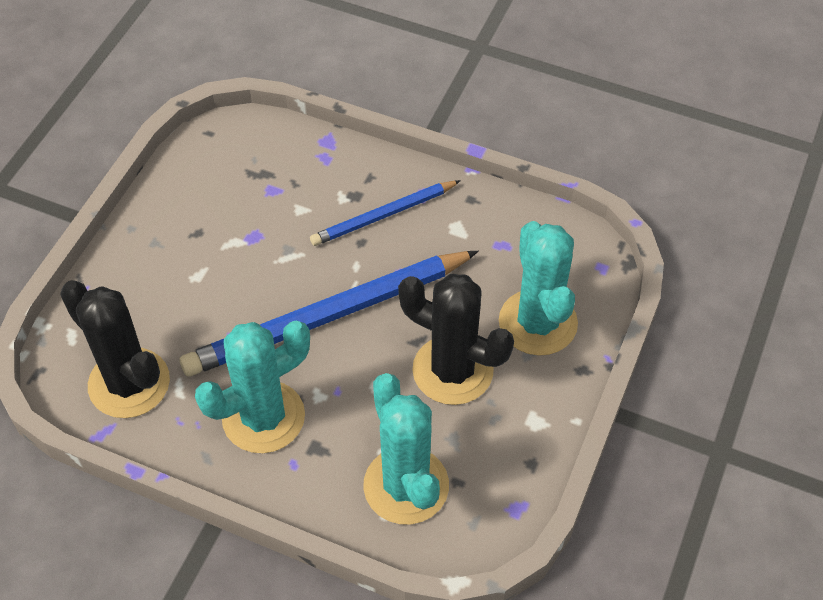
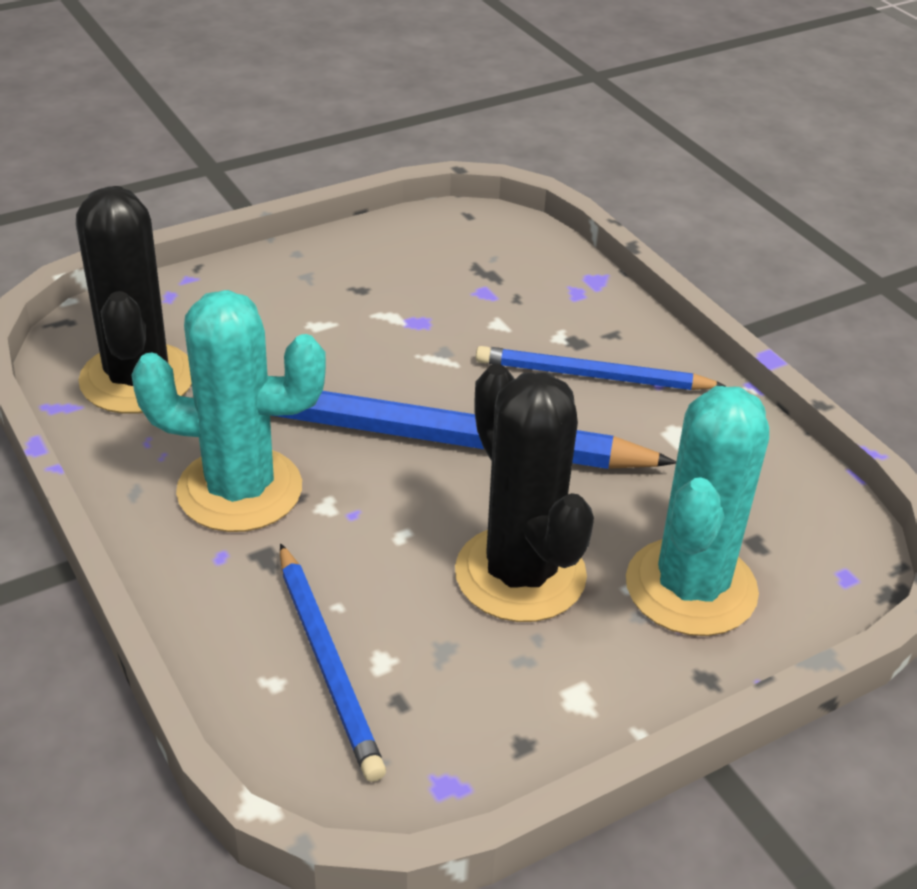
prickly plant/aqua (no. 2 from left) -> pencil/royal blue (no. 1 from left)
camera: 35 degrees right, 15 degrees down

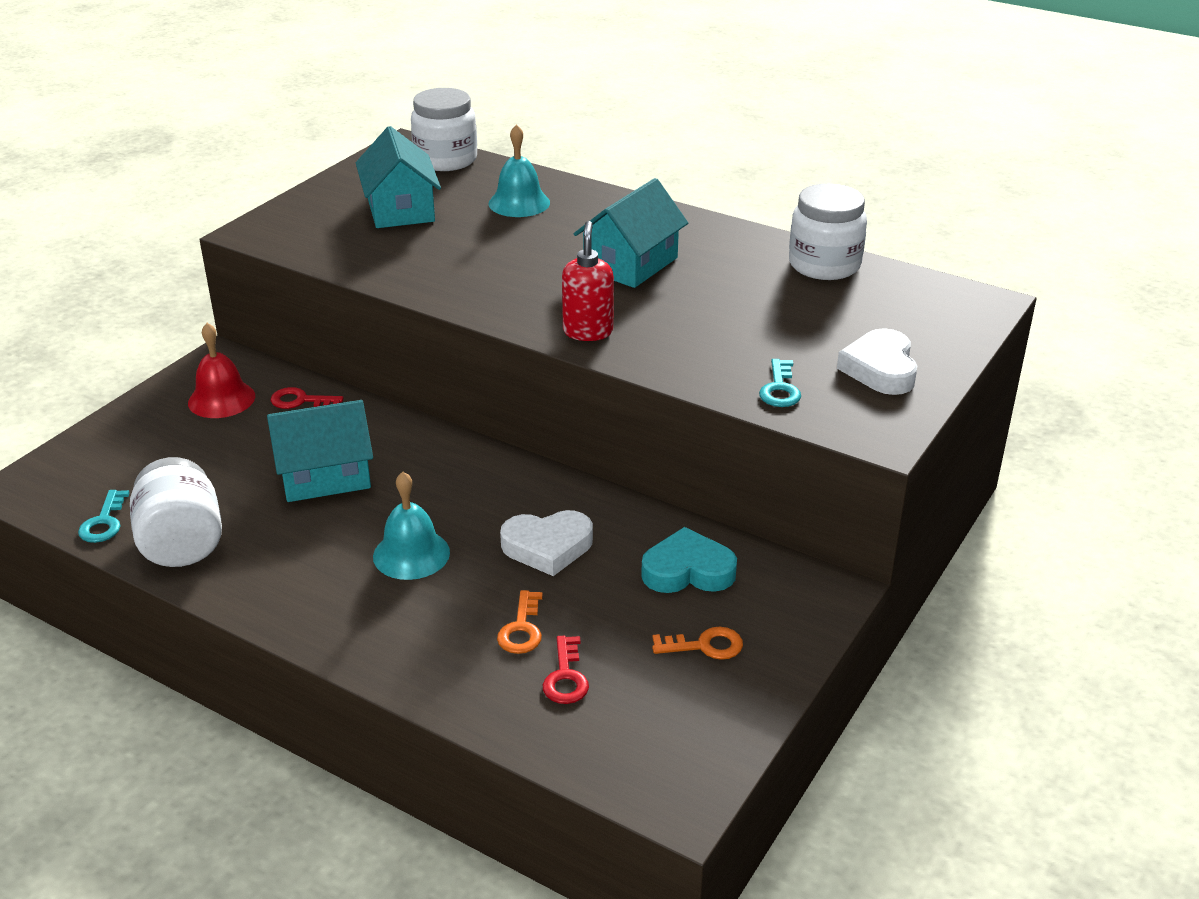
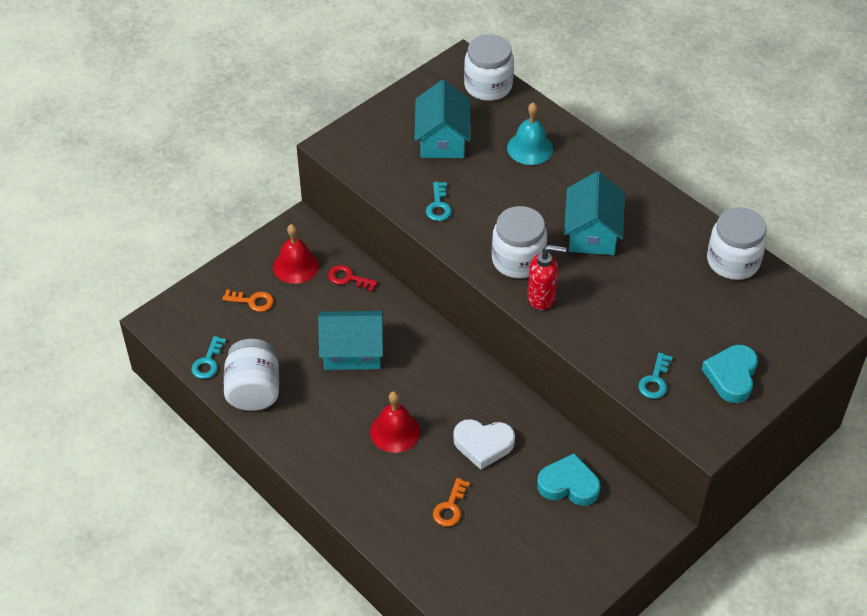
key/scarlet (no. 2 from left) -> none
none -> key/aqua (no. 2 from left)
none -> preserve jar/white (no. 3 from left)
key/bright orange (no. 2 from left in the first image) -> key/bright orange (no. 1 from left), relocated
hand bell/aqua (no. 1 from left) -> hand bell/scarlet (no. 2 from left)
heart shape/white (no. 2 from left) -> heart shape/aqua (no. 2 from left)
pump bottle/scarlet, 75 degrees clockwise
cottage/aqua (no. 3 from left), 45 degrees counterclockwise
camera: 15 degrees right, 15 degrees up

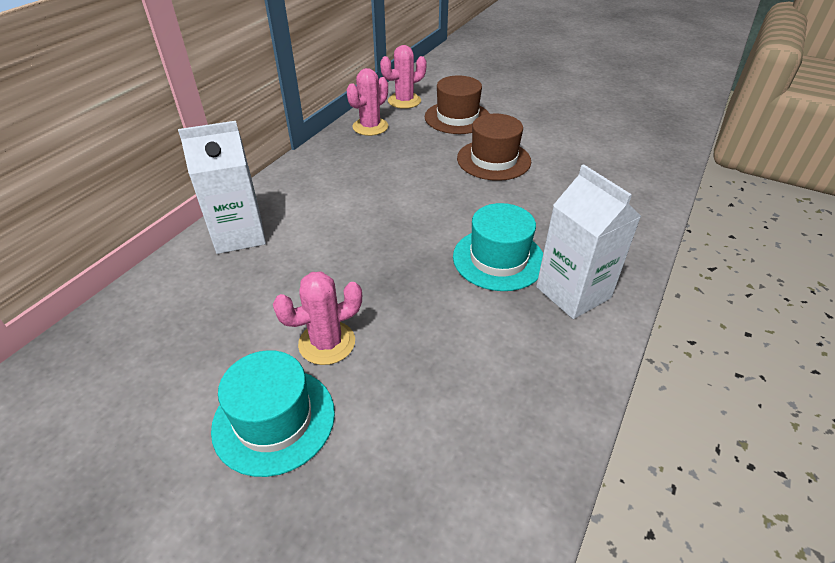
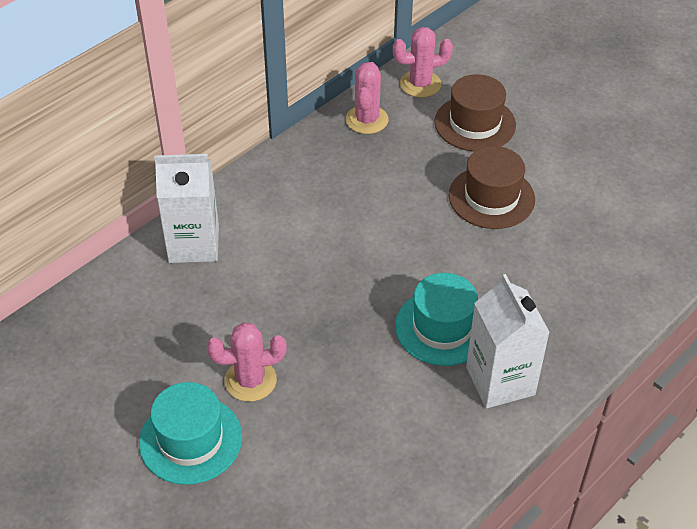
prickly plant/pink (no. 2 from left), 45 degrees counterclockwise
camera: 15 degrees right, 5 degrees up

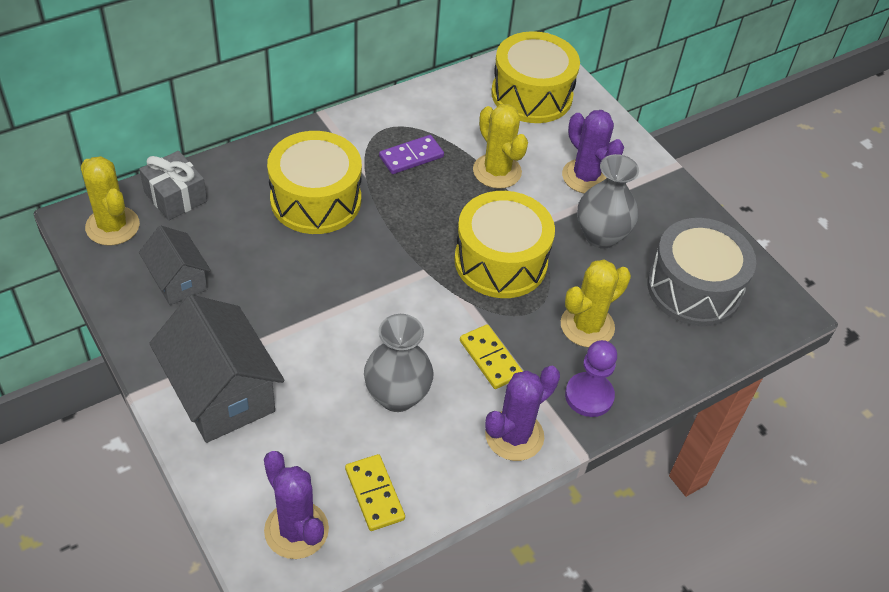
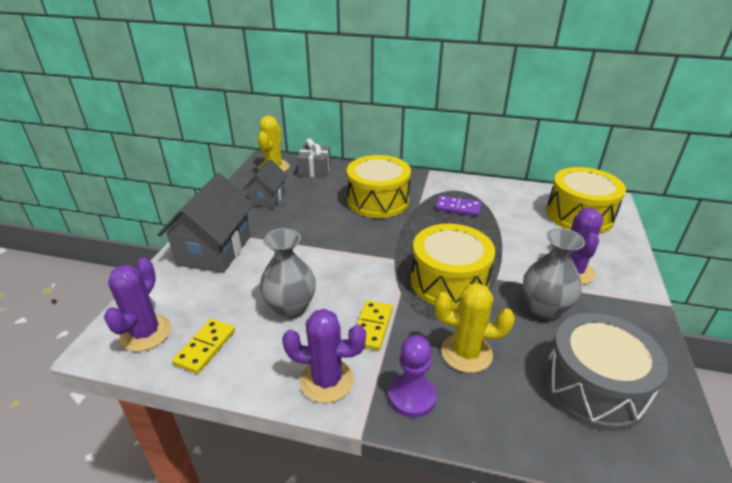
prickly plant/golden (no. 2 from left) -> none
camera: 50 degrees right, 15 degrees down

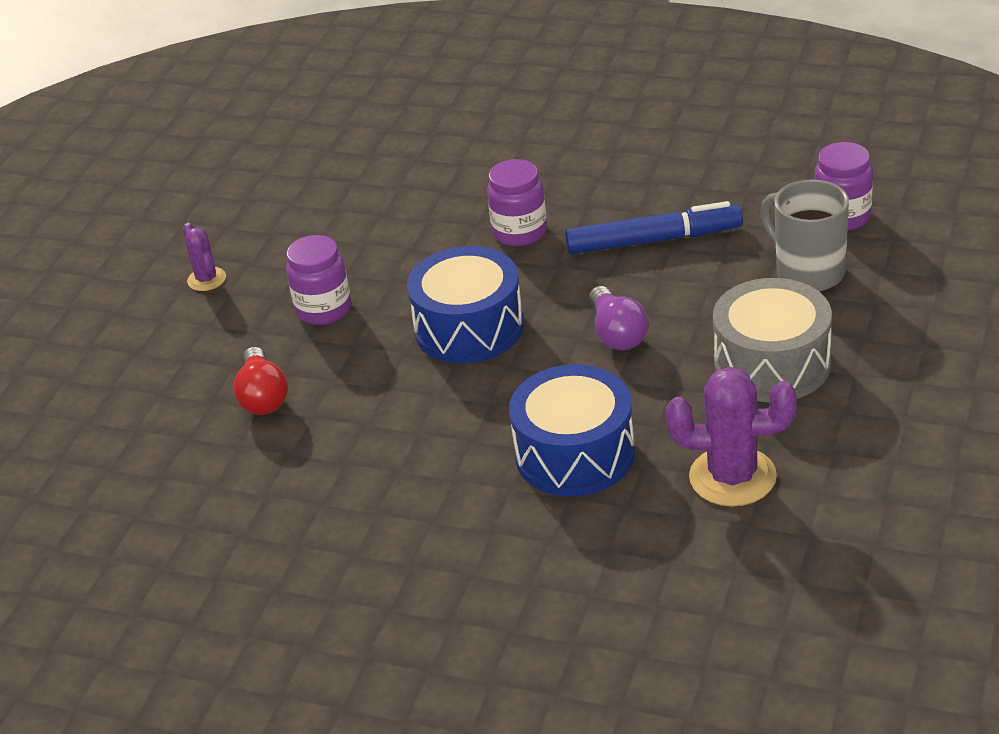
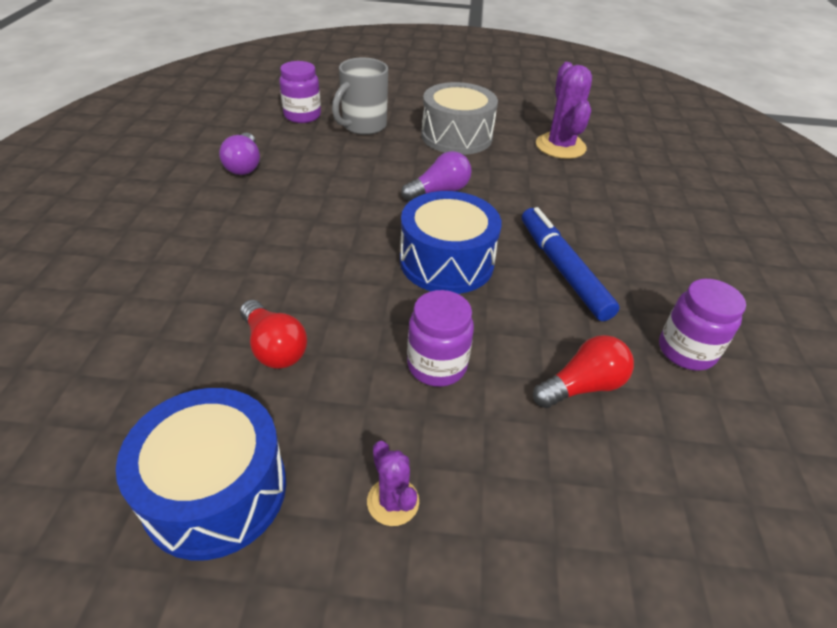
none -> lightbulb/purple (no. 1 from left)
none -> lightbulb/scarlet (no. 1 from left)
preserve jar/purple (no. 2 from left in the first image) -> preserve jar/purple (no. 3 from left), relocated
snare drum/royal blue (no. 2 from left in the first image) -> snare drum/royal blue (no. 1 from left), relocated
marker/royal blue, relocated
prickly plant/purple (no. 1 from left), 75 degrees counterclockwise
camera: 110 degrees left, 5 degrees up

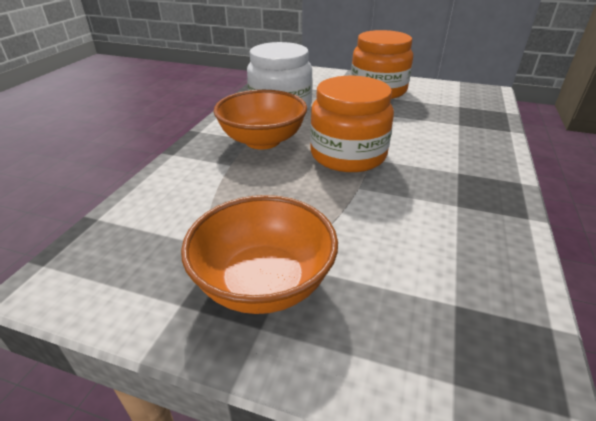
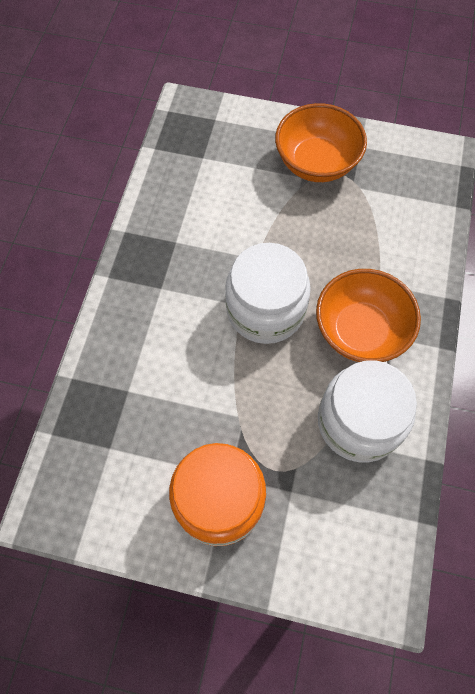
preserve jar/bright orange (no. 1 from left) -> preserve jar/white (no. 1 from left)
camera: 175 degrees right, 30 degrees up

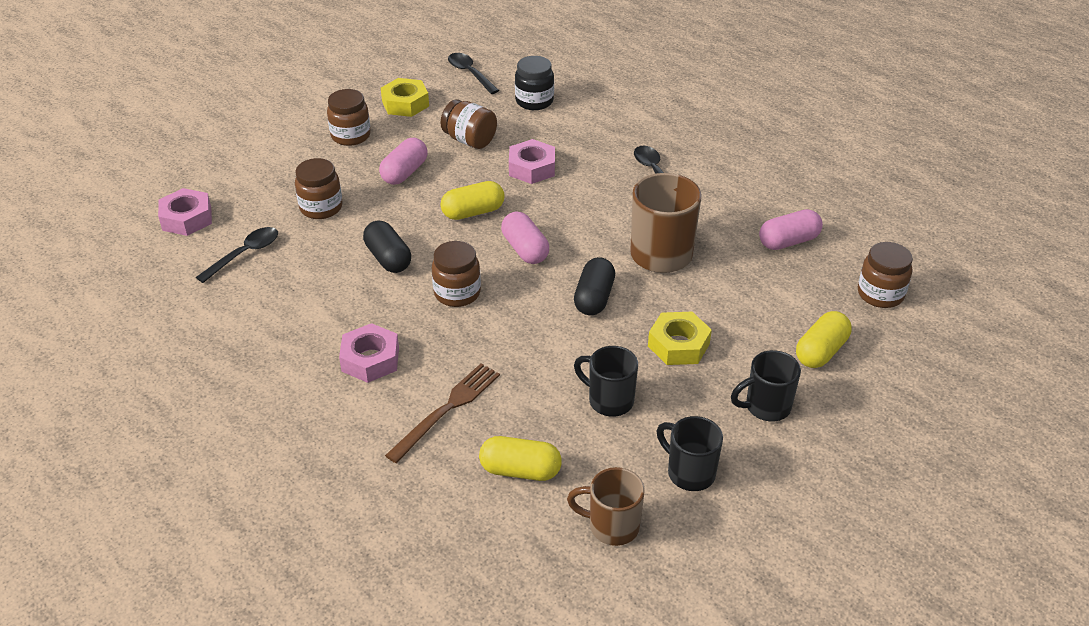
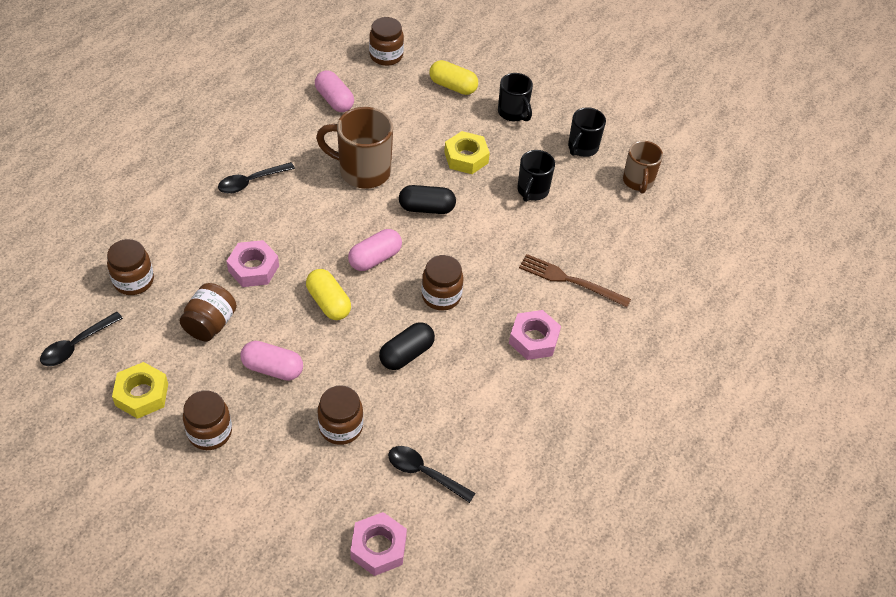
capsule/golden (no. 2 from left) -> none
preserve jar/black -> preserve jar/russet (no. 1 from left)
camera: 105 degrees left, 10 degrees up

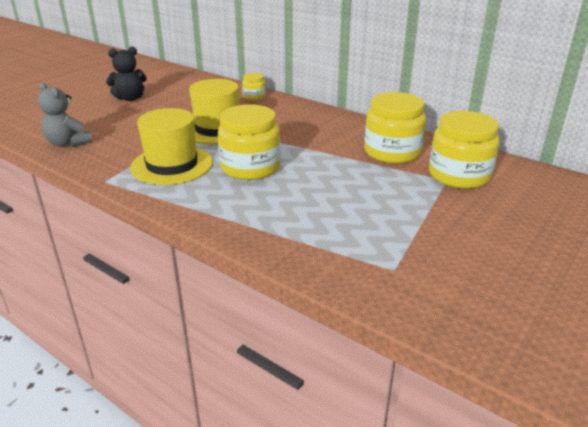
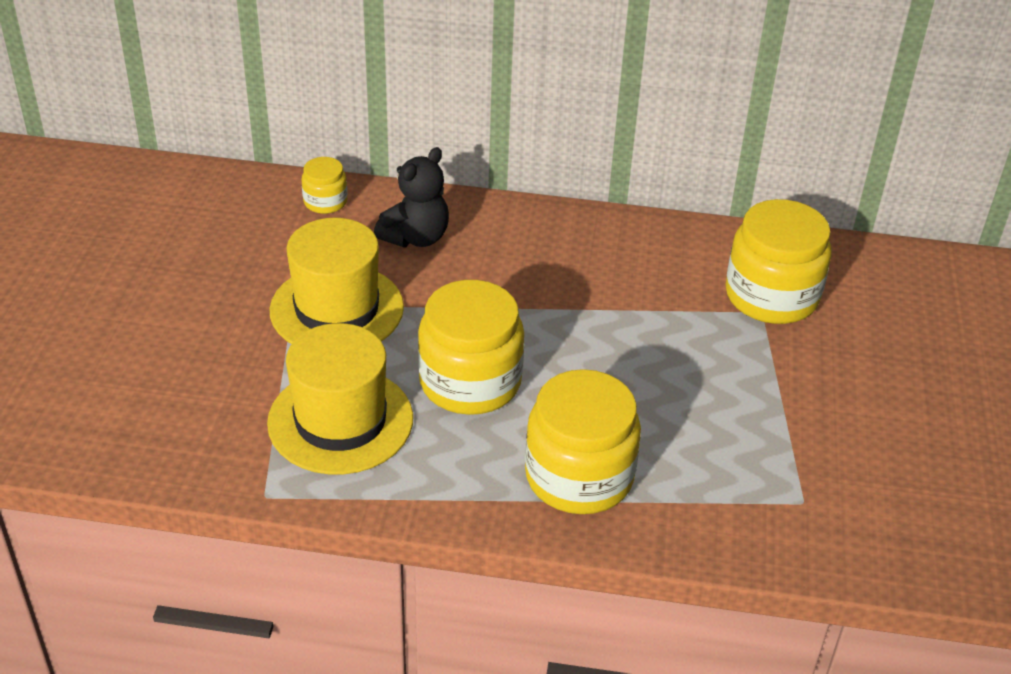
stuffed bear/grey -> none
stuffed bear/black, relocated
preserve jar/golden (no. 3 from left), relocated
camera: 30 degrees left, 10 degrees up

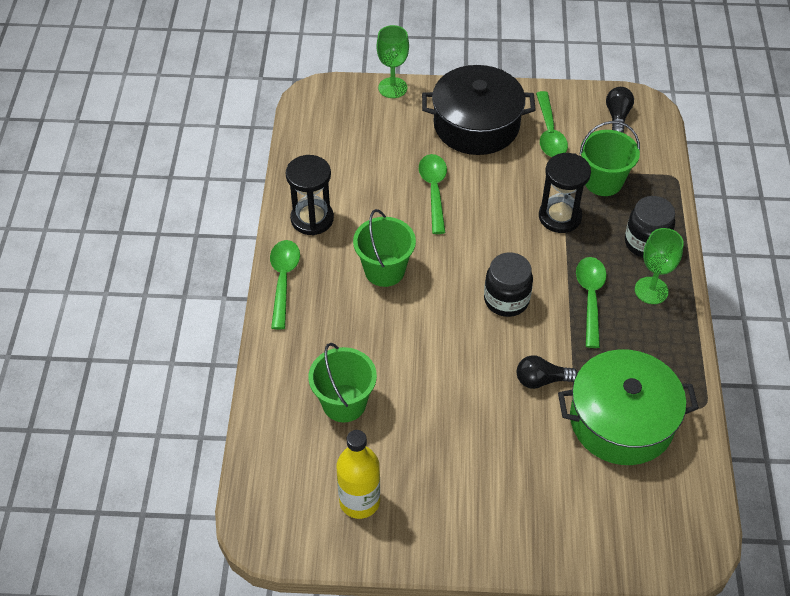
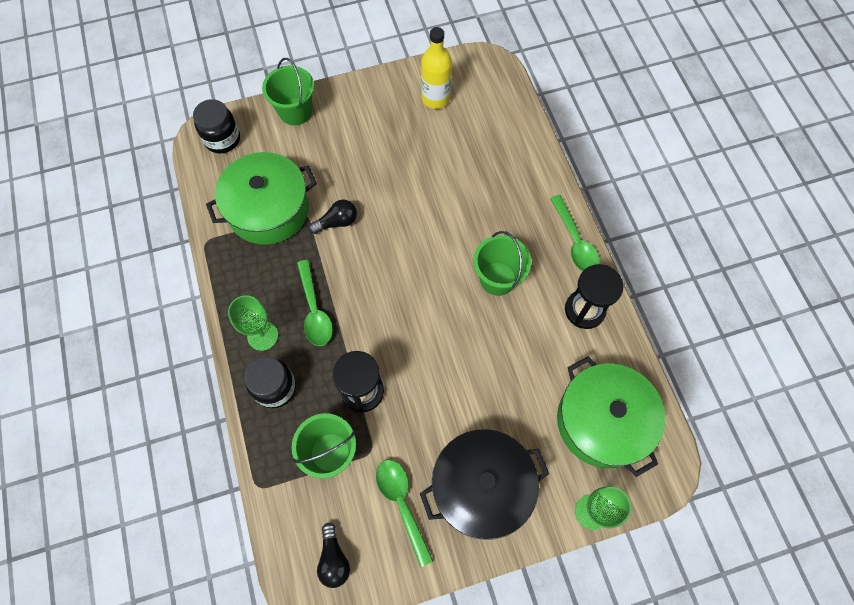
teaspoon/green (no. 2 from left) -> none
none -> cooking pot/green (no. 2 from left)
sand bucket/green (no. 1 from left), relocated
preserve jar/black (no. 1 from left), relocated
camera: 160 degrees right, 15 degrees up

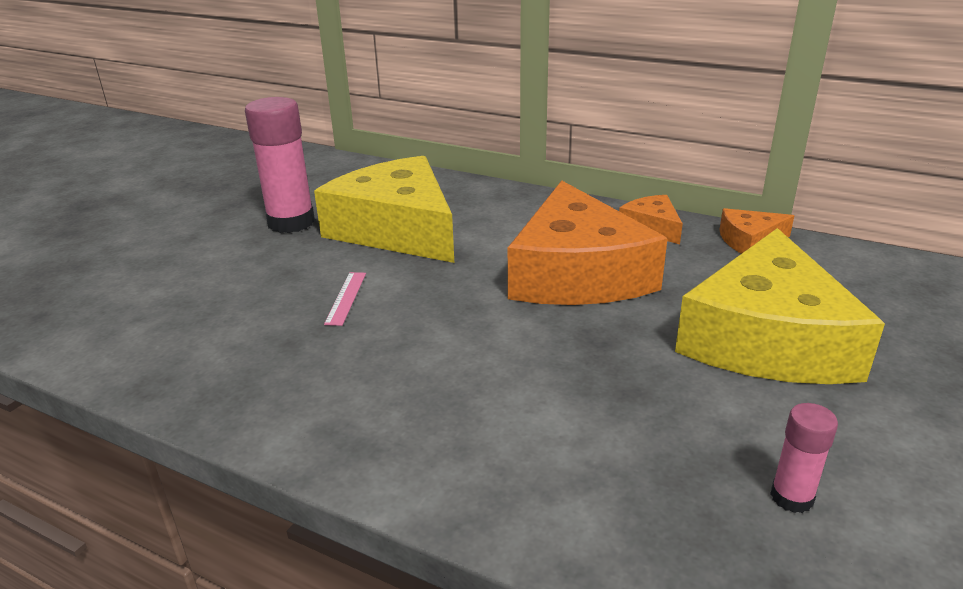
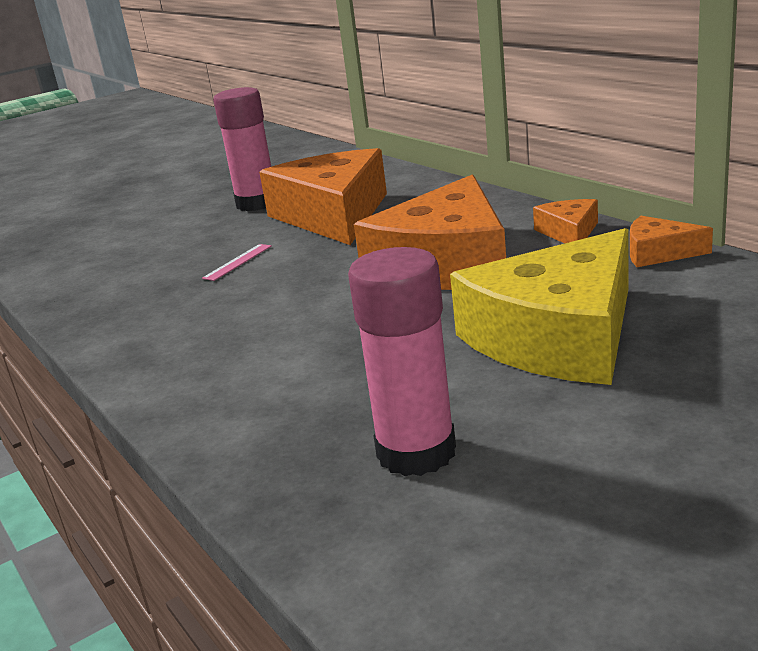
cheese/golden (no. 1 from left) -> cheese/bright orange (no. 1 from left)
glue stick/pink (no. 2 from left), x2.01
camera: 30 degrees right, 5 degrees down

